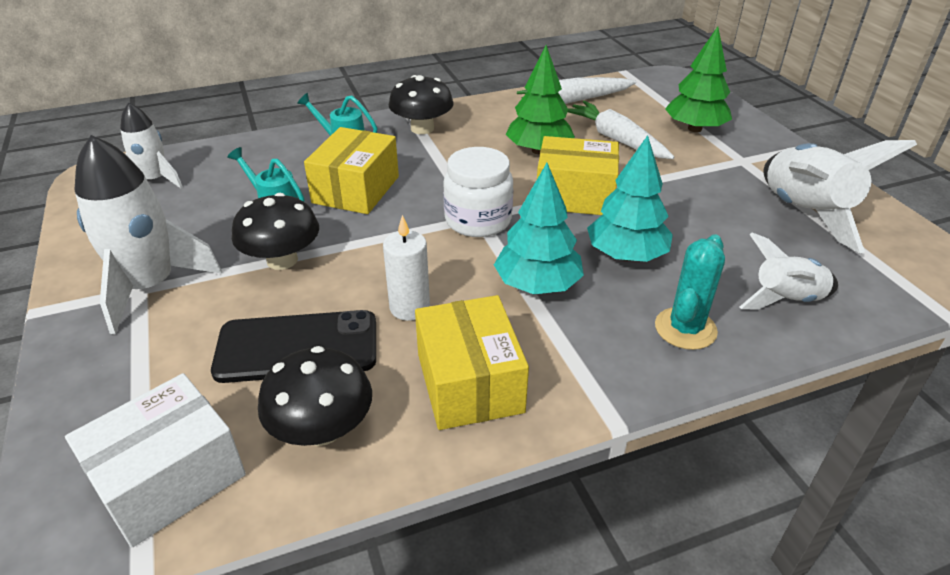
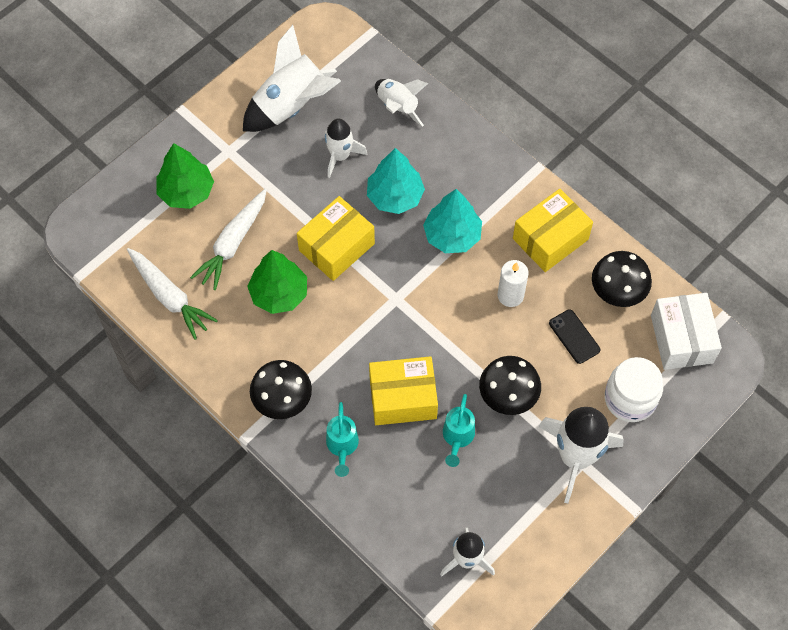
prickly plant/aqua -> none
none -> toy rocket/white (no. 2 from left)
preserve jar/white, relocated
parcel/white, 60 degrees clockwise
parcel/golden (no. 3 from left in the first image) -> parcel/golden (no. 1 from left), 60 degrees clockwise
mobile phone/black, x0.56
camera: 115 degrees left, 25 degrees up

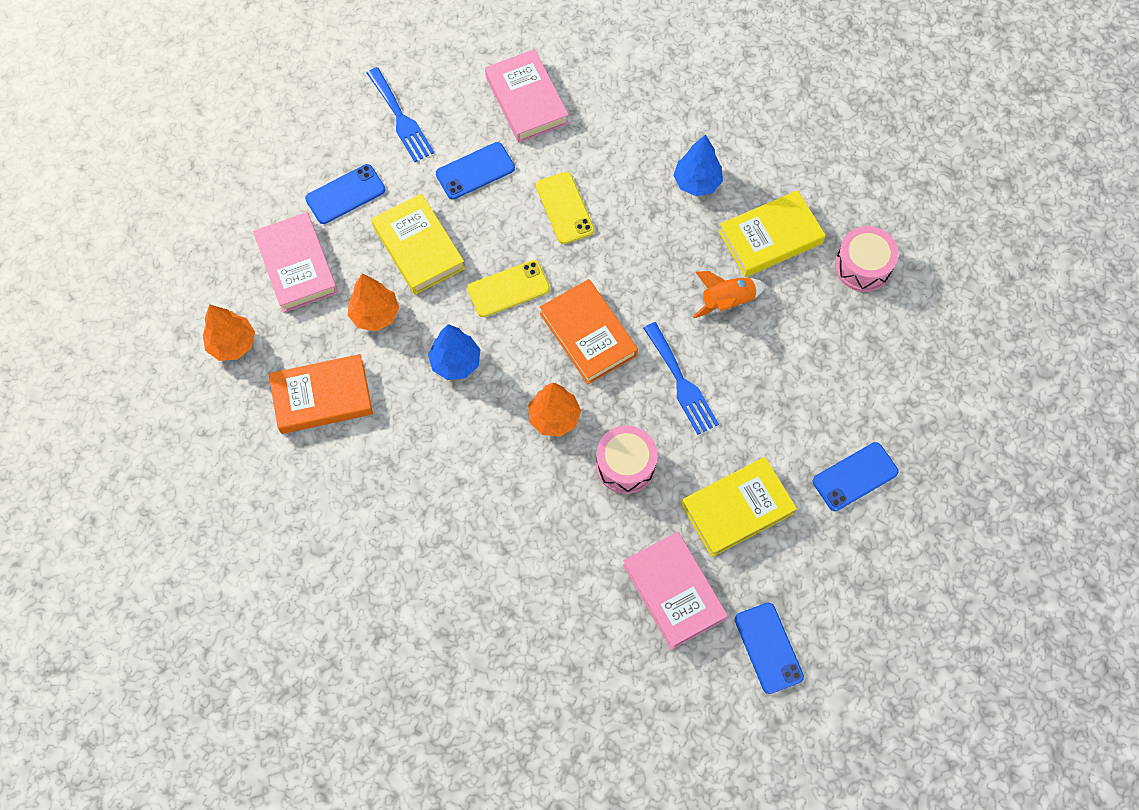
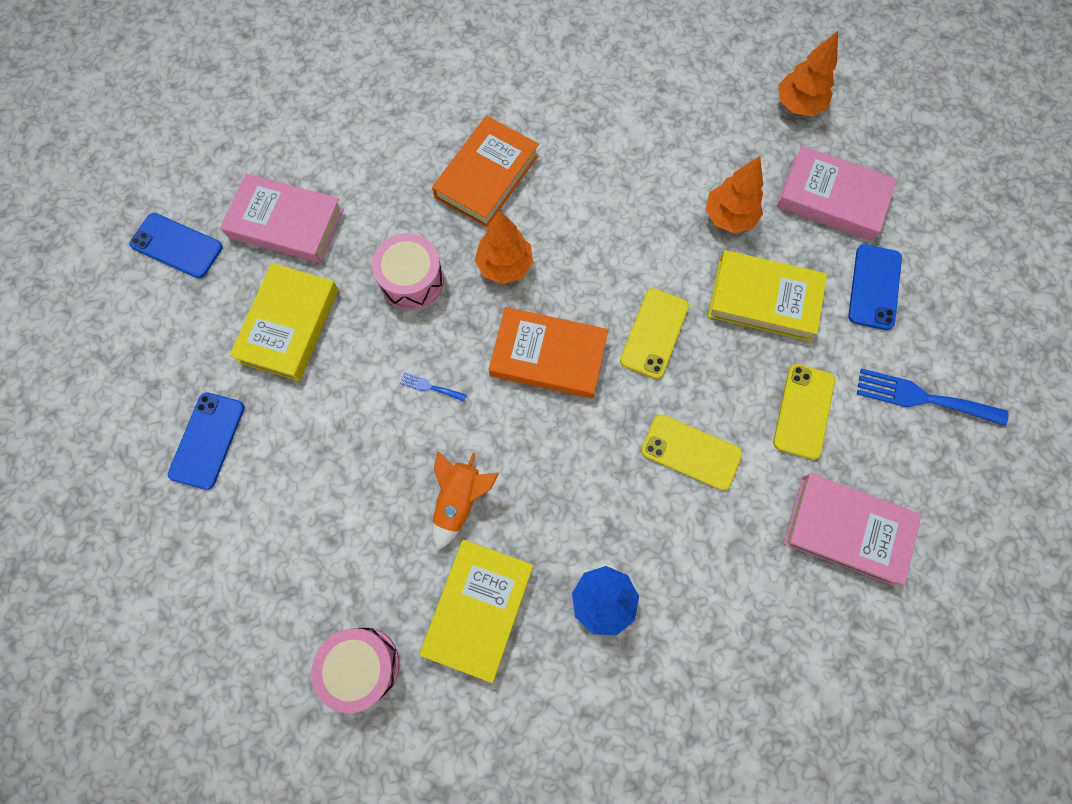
toy tree/royal blue (no. 1 from left) -> none
hardback/bright orange (no. 1 from left), relocated
mobile phone/royal blue (no. 2 from left) -> mobile phone/golden (no. 3 from left)
fork/royal blue (no. 2 from left in the first image) -> fork/royal blue (no. 1 from left), x0.47
camera: 135 degrees right, 5 degrees up

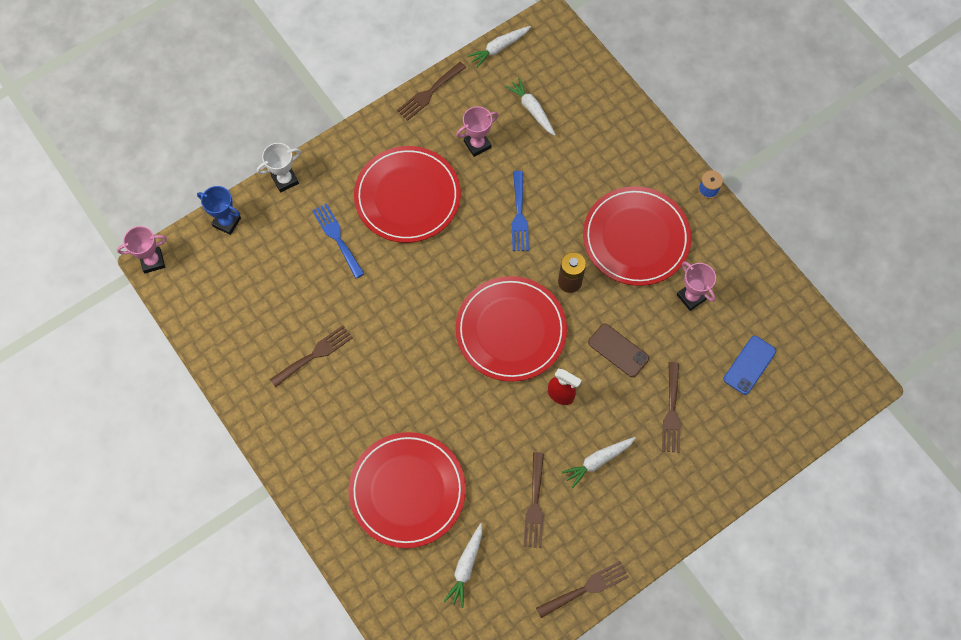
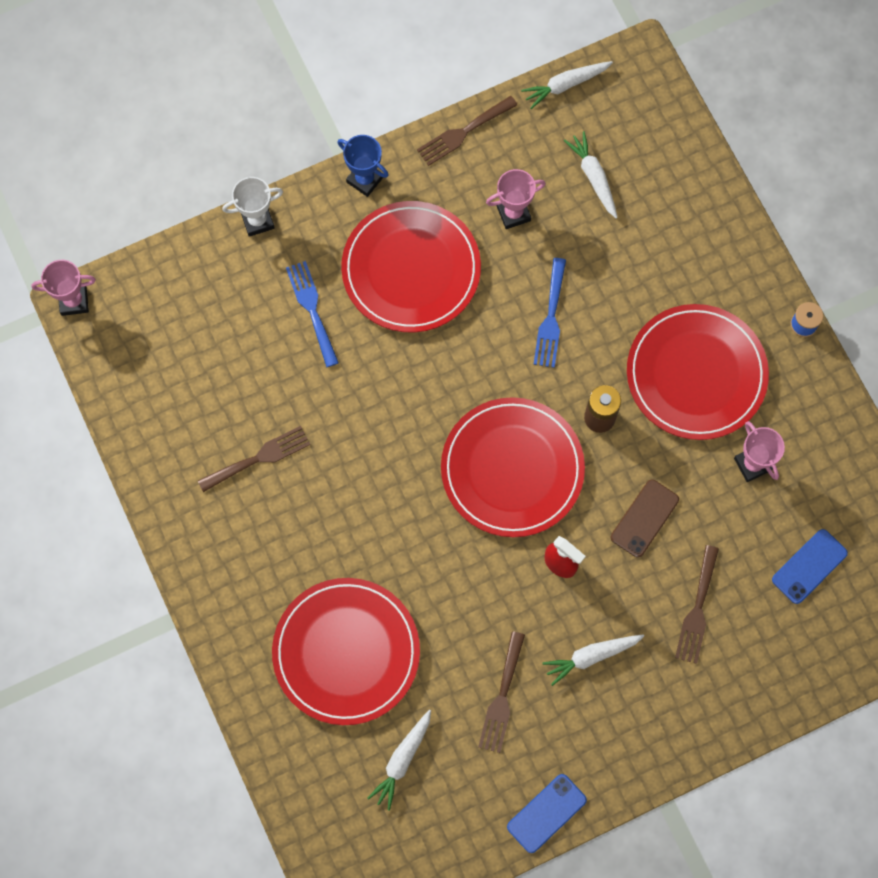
award cup/royal blue, relocated
fork/russet (no. 4 from left) -> mobile phone/royal blue (no. 1 from left)
mobile phone/russet, 75 degrees clockwise
camera: 10 degrees right, 5 degrees up

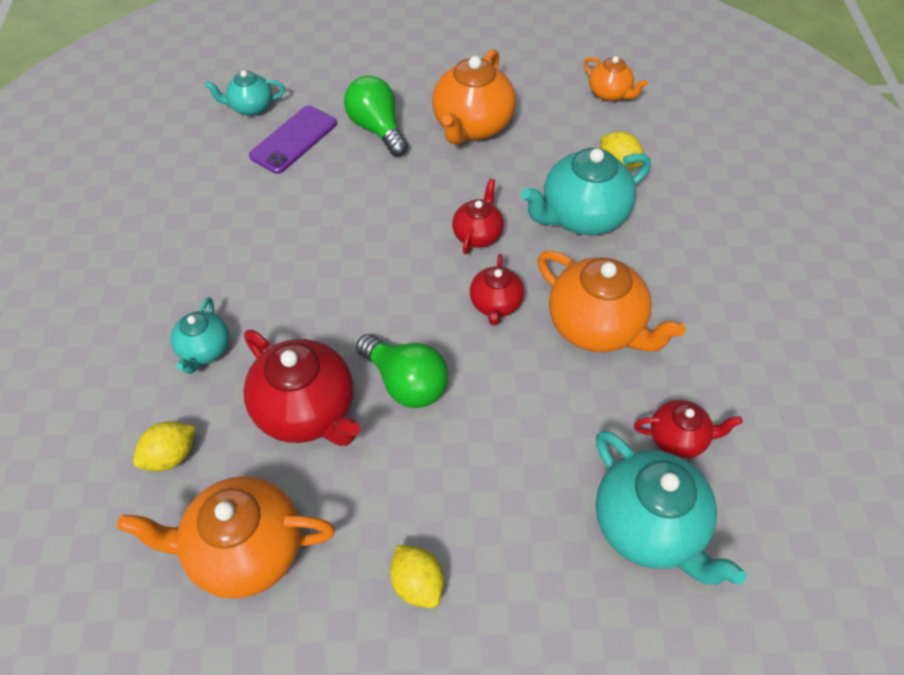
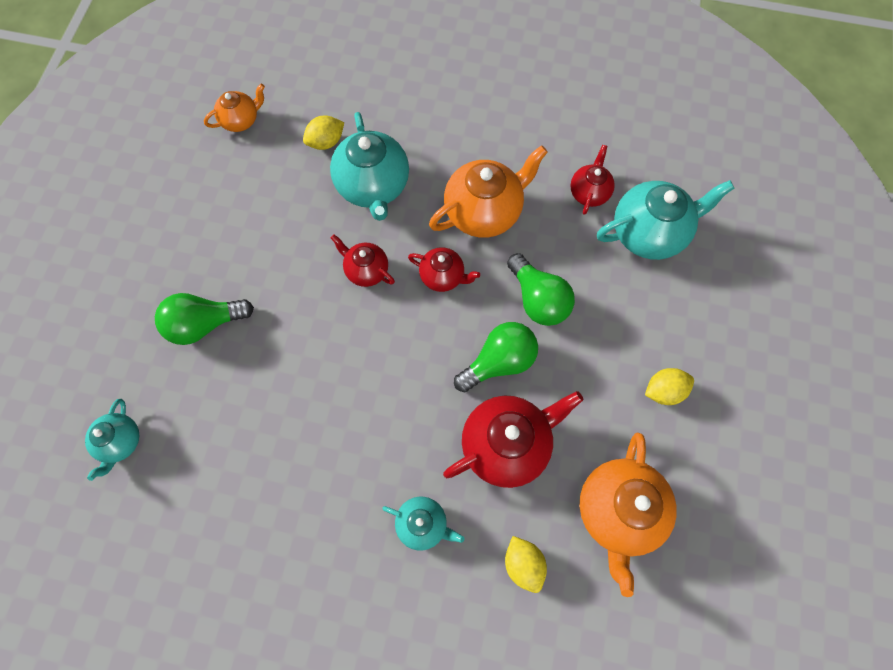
mobile phone/purple -> none
tea pot/bright orange (no. 2 from left) -> none
none -> lightbulb/green (no. 3 from left)
camera: 75 degrees left, 15 degrees up

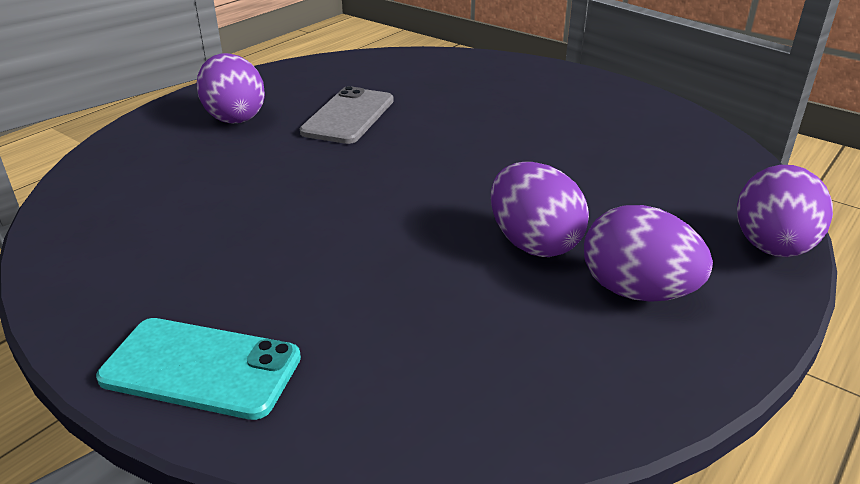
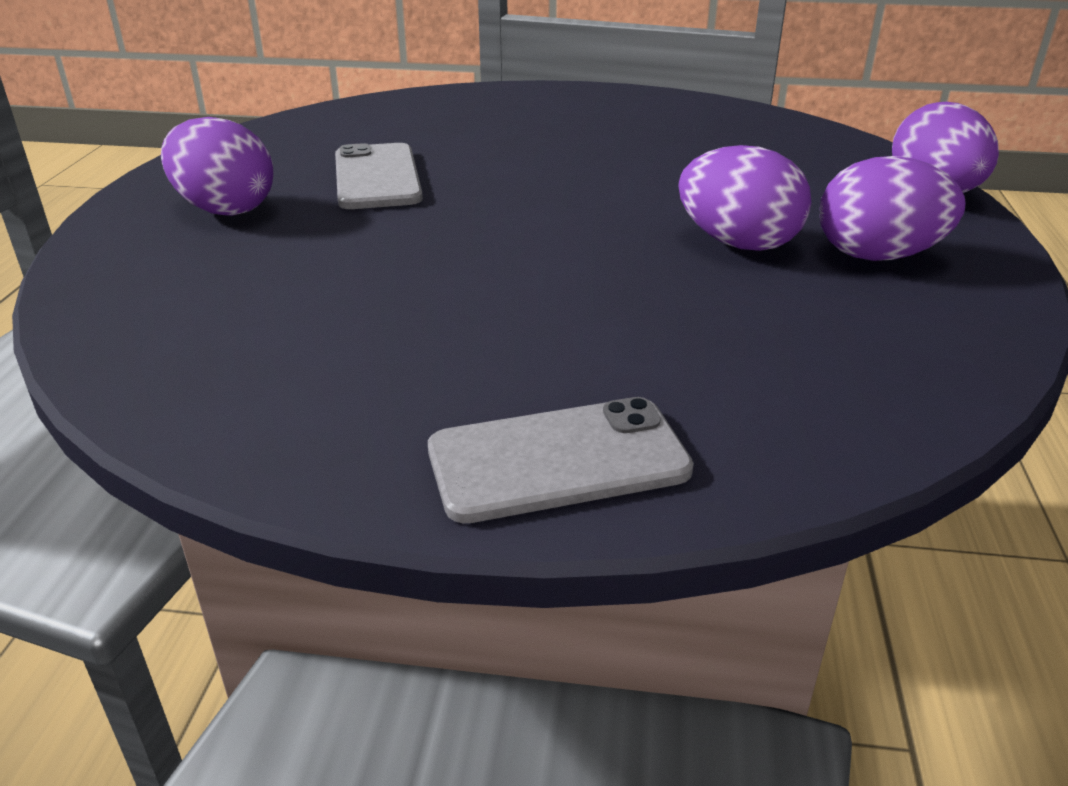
mobile phone/aqua -> mobile phone/grey (no. 2 from left)
camera: 30 degrees left, 0 degrees up

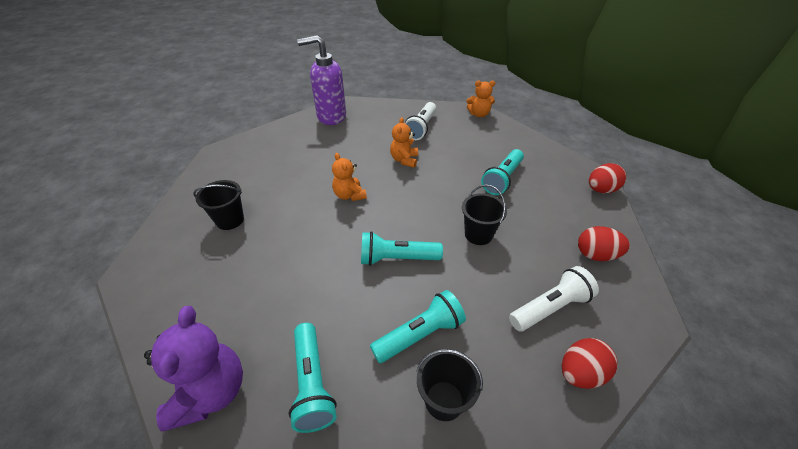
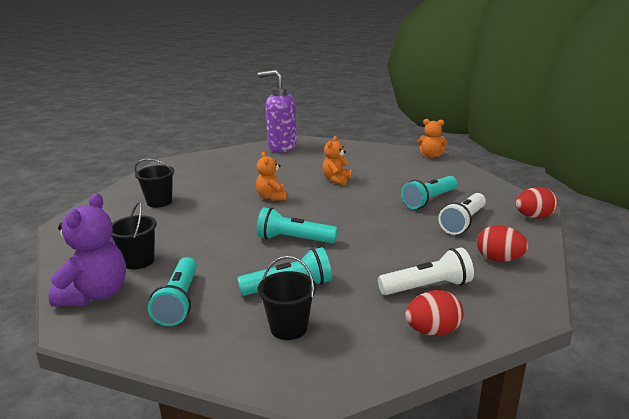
torch/white (no. 1 from left in the first image) -> torch/white (no. 2 from left), relocated
sand bucket/black (no. 3 from left in the first image) -> sand bucket/black (no. 1 from left), relocated
camera: 15 degrees right, 20 degrees down

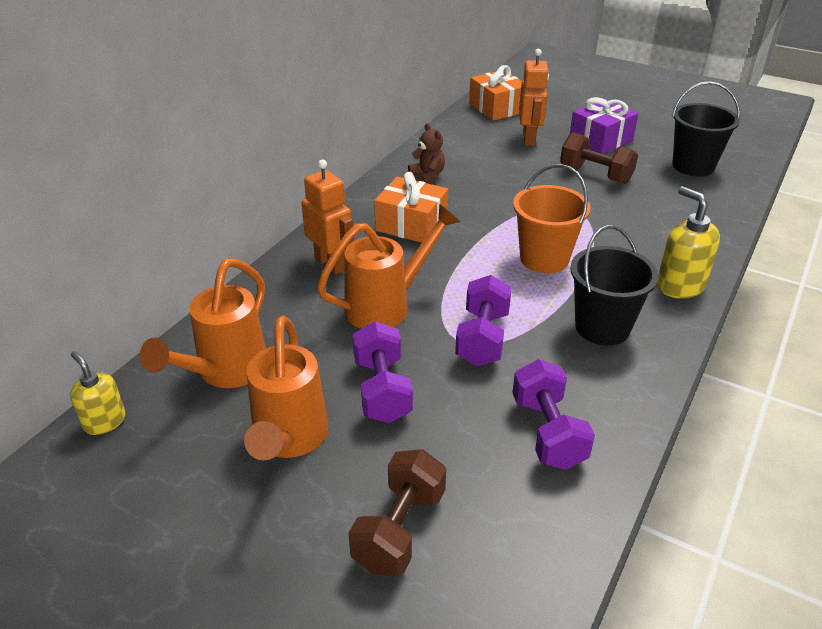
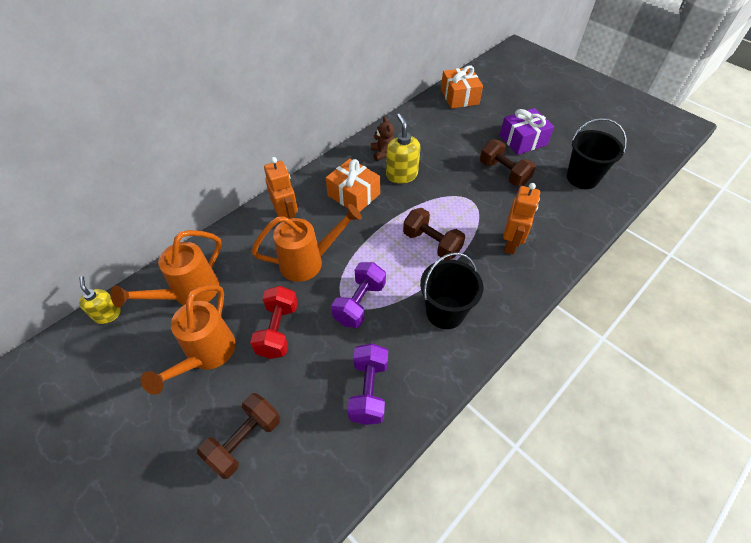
robot figure/bright orange (no. 2 from left), relocated
pump bottle/golden (no. 2 from left), relocated
sand bucket/bright orange -> hand weight/russet (no. 2 from left)
hand weight/purple (no. 1 from left) -> hand weight/scarlet
camera: 15 degrees right, 15 degrees up

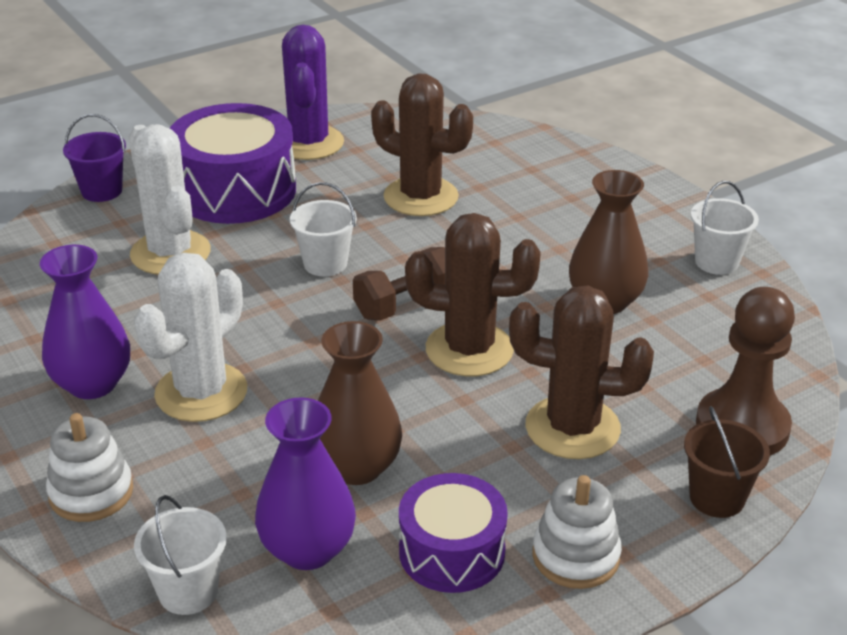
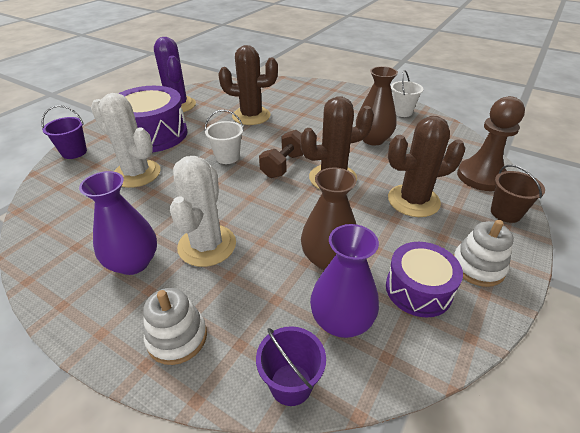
sand bucket/white (no. 1 from left) -> sand bucket/purple (no. 2 from left)
camera: 25 degrees left, 5 degrees up

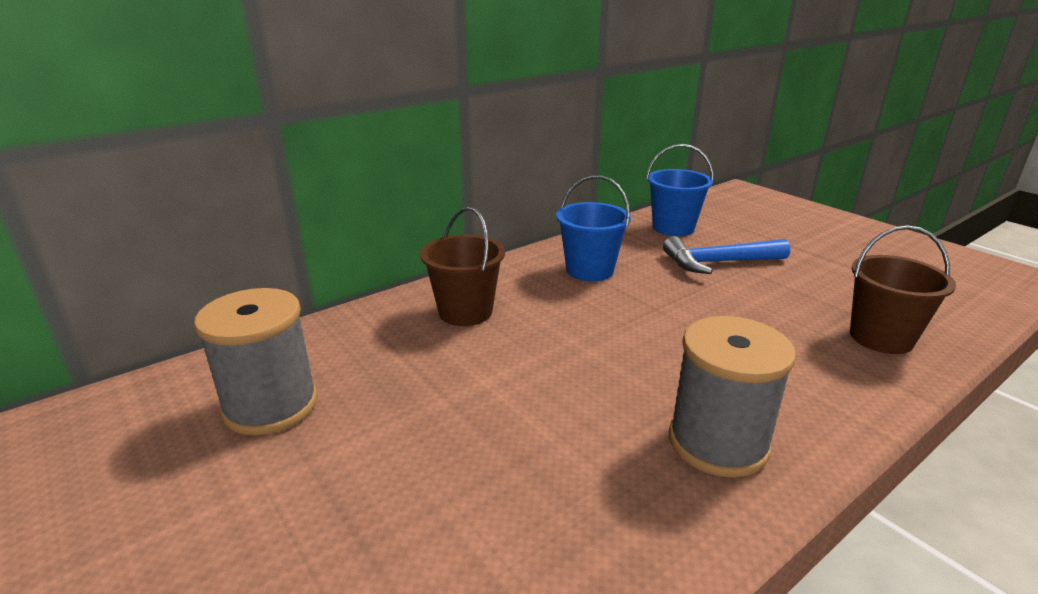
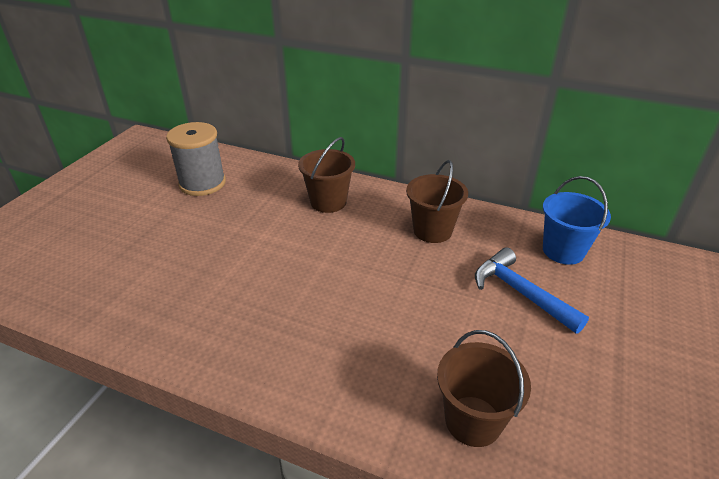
spool/grey (no. 2 from left) -> none
sand bucket/royal blue (no. 1 from left) -> sand bucket/russet (no. 2 from left)
camera: 60 degrees right, 10 degrees up

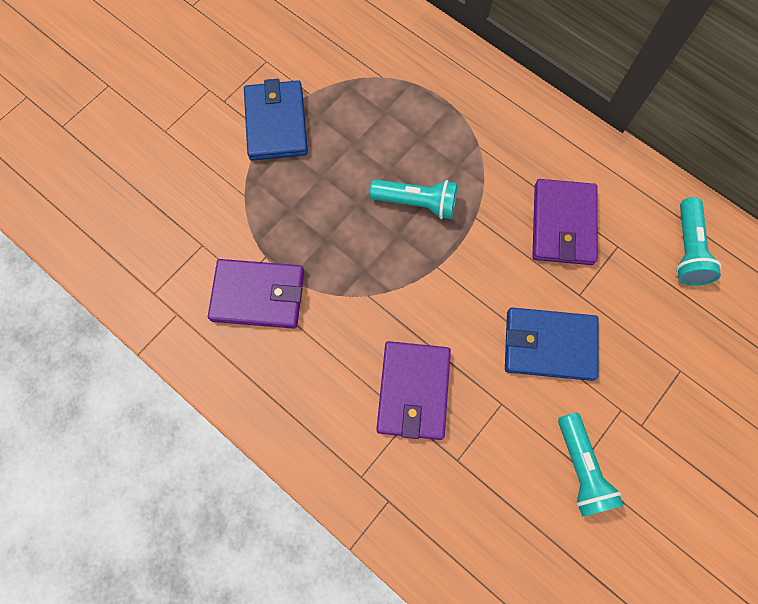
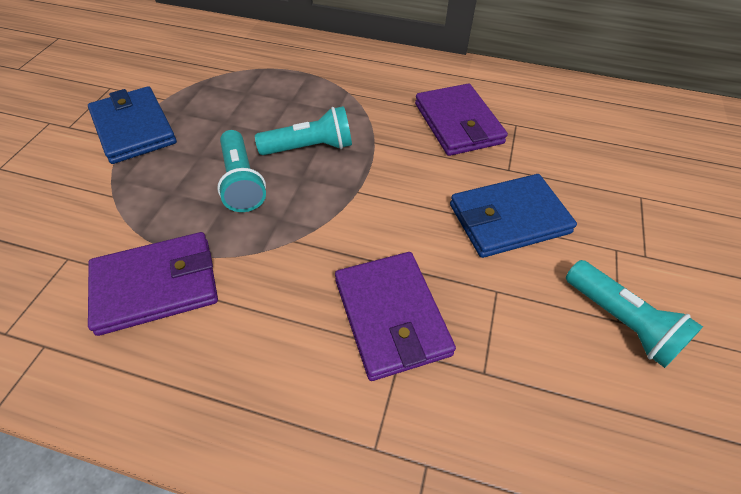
torch/aqua (no. 3 from left in the first image) -> torch/aqua (no. 1 from left), relocated
camera: 25 degrees left, 20 degrees down

